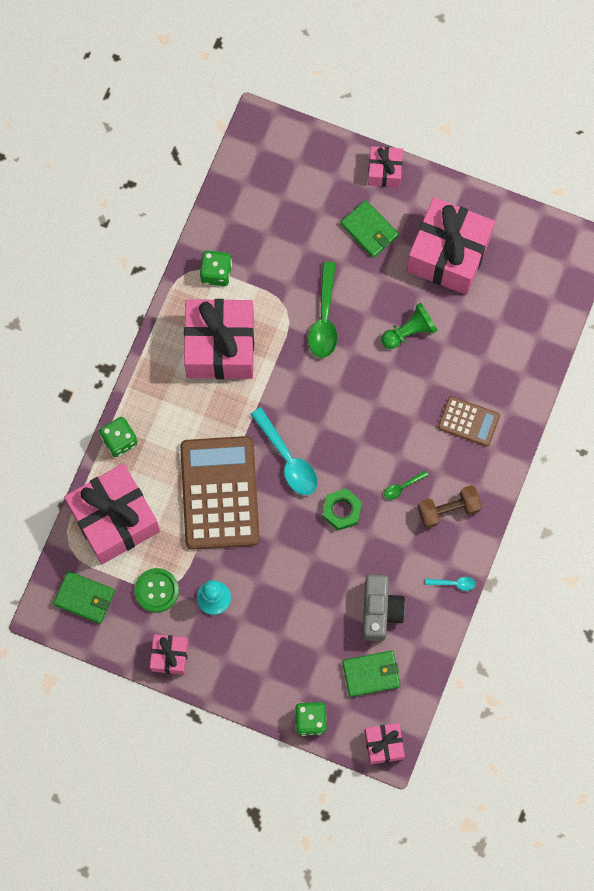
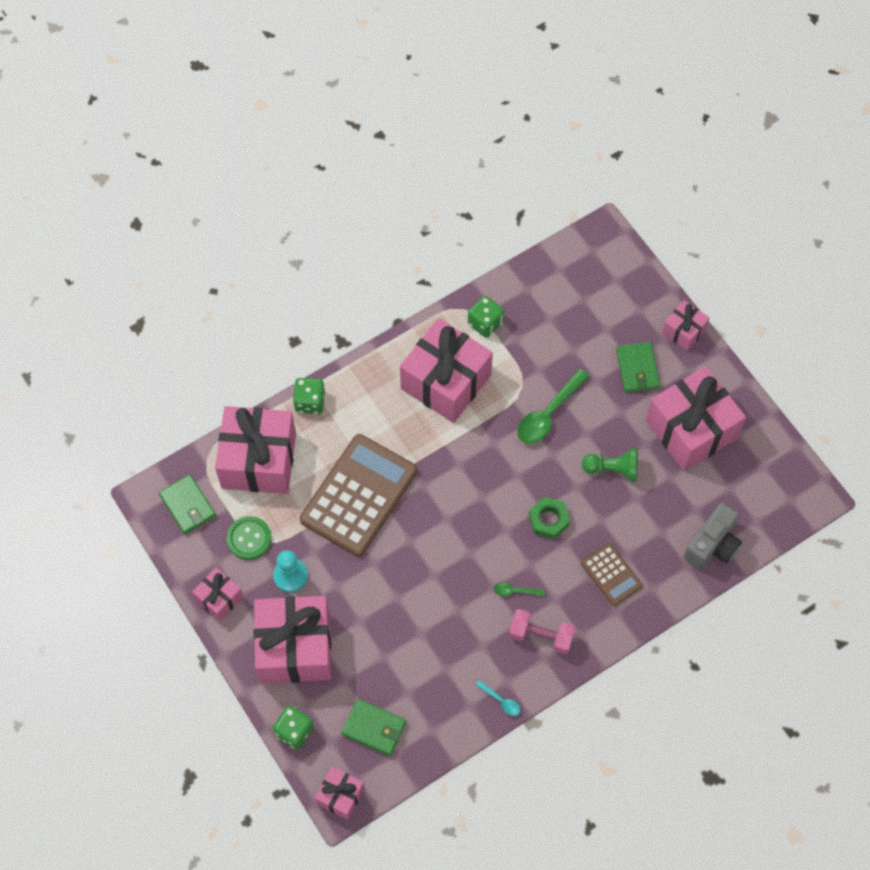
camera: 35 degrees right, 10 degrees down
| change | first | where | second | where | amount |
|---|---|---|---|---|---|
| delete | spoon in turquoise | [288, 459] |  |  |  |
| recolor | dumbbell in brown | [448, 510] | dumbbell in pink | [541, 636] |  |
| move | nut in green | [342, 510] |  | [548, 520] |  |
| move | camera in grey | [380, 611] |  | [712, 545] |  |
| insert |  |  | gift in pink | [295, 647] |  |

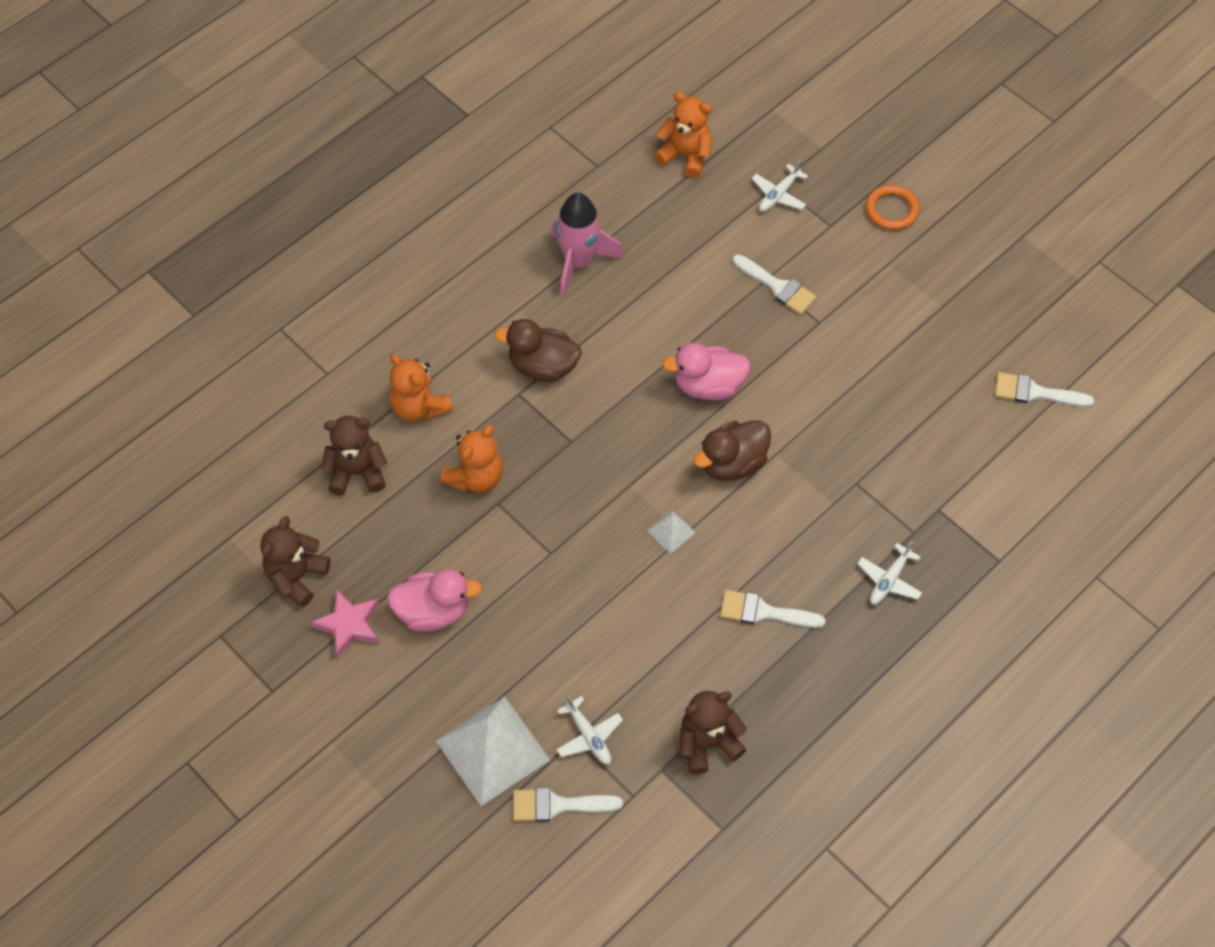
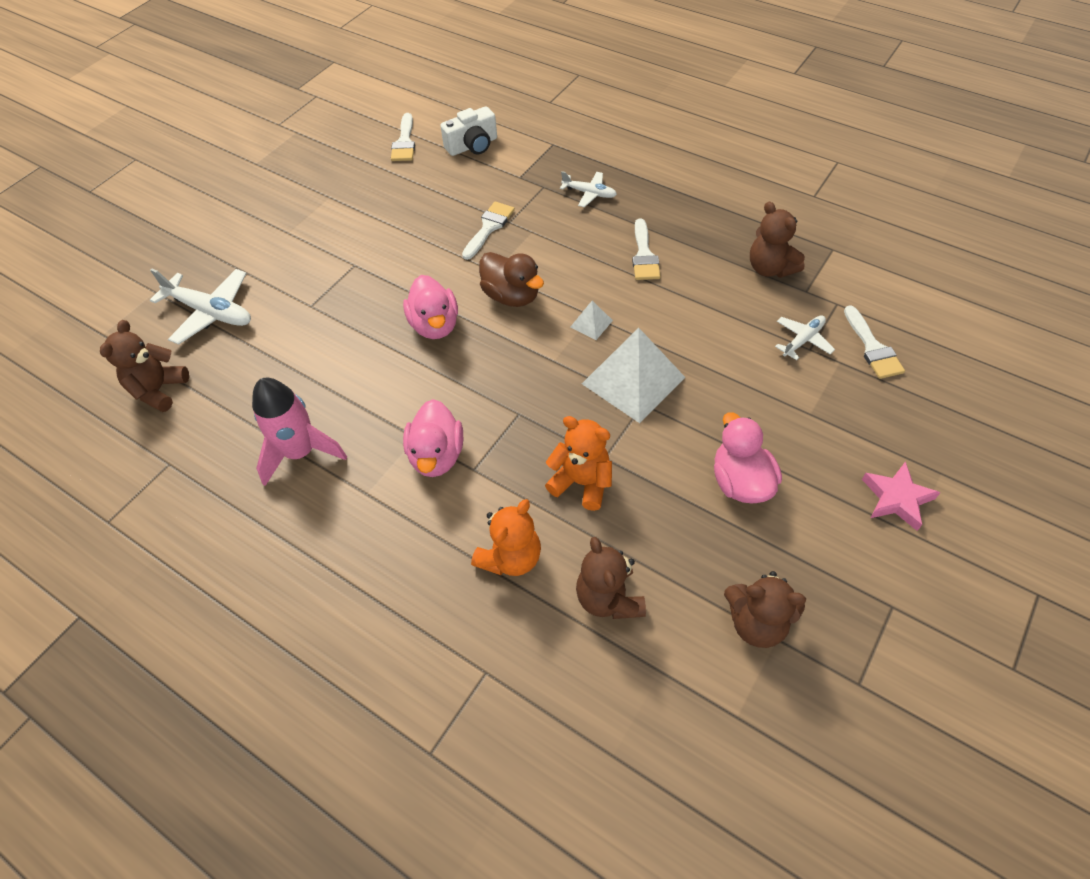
camera: 100 degrees left, 5 degrees down
| change | first | where | second | where | amount |
|---|---|---|---|---|---|
| recolor | teddy bear in orange | [685, 156] | teddy bear in brown | [159, 390] |  |
| resize | plane in white | [778, 194] |  | [211, 312] | x1.75 |
| delete | ring in orange | [891, 210] |  |  |  |
| move | brush in white | [777, 287] |  | [489, 227] |  |
| recolor | duck in brown | [543, 366] | duck in pink | [437, 455] |  |
| move | star in pink | [349, 625] |  | [896, 498] |  |
| move | pyramid in white | [493, 750] |  | [633, 380] |  |
| insert |  |  | camera in white | [472, 146] |  |

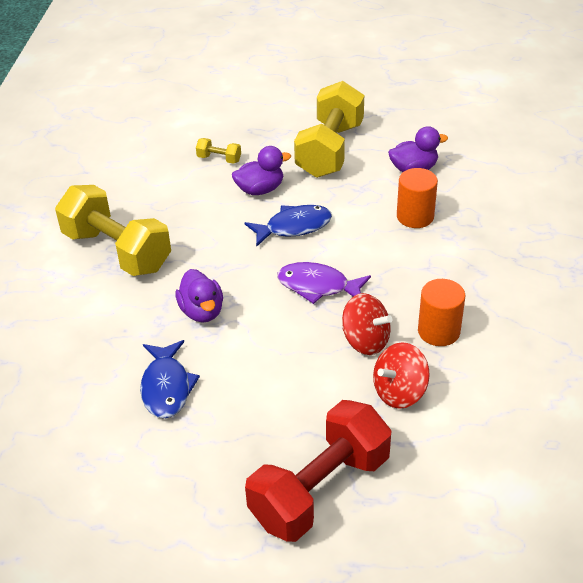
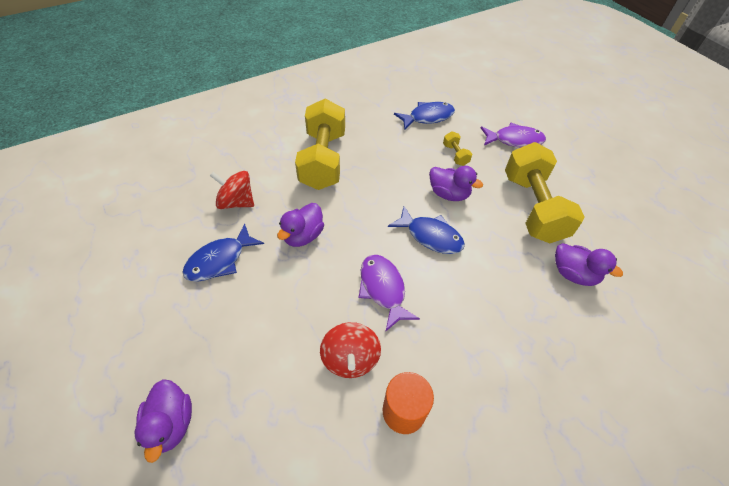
camera: 50 degrees right, 10 degrees up
| change | first | where | second | where | amount |
|---|---|---|---|---|---|
| rotate | dumbbell in yellow | [330, 150] |  | [532, 207] | 75 degrees counterclockwise |
| delete | cylinder in orange | [415, 216] |  |  |  |
| move | spinning top in red | [399, 392] |  | [236, 202] |  |
| replace | dumbbell in red | [320, 489] | duck in purple | [171, 423] |  |
| insert |  |  | fish in blue | [428, 117] |  |
| insert |  |  | fish in purple | [514, 140] |  |

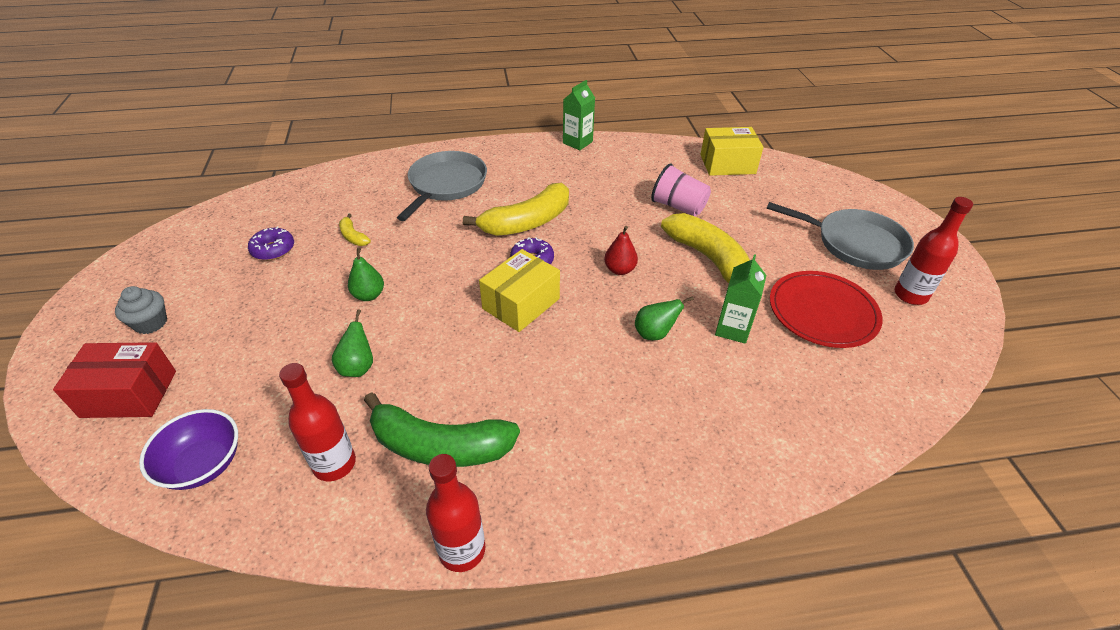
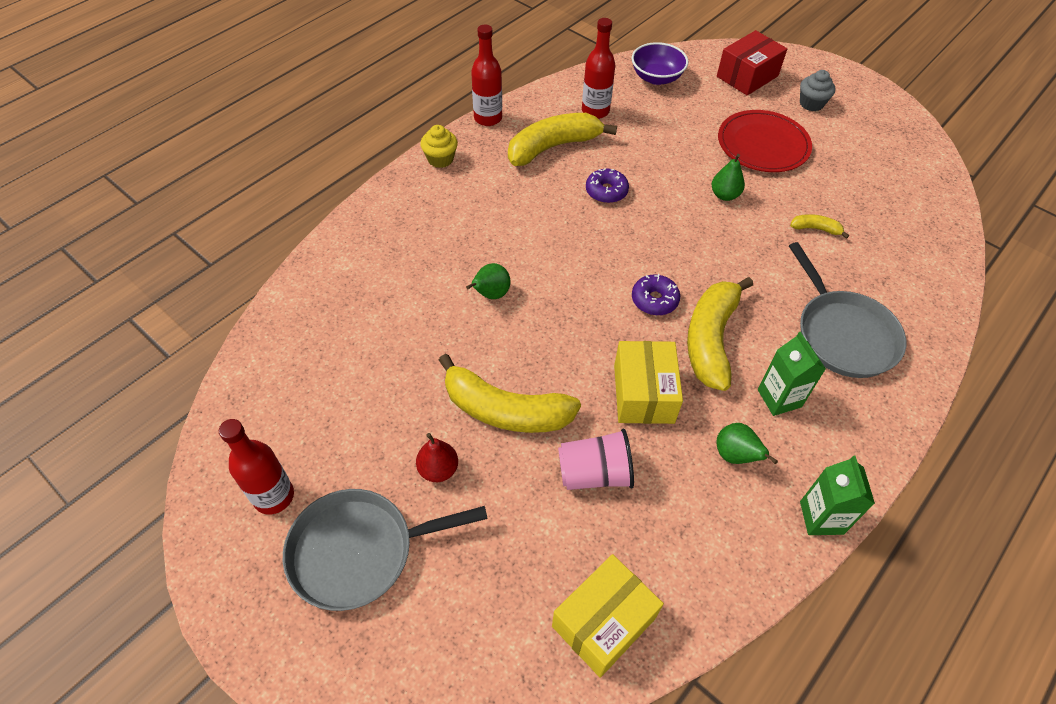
camera: 140 degrees right, 10 degrees up
| change | first | where | second | where | amount |
|---|---|---|---|---|---|
| move | pear in red | [619, 270] |  | [438, 469] |  |
| move | donut in purple | [273, 249] |  | [606, 191] |  |
| move | box in yellow | [521, 304] |  | [643, 393] |  |
| move | carton in green | [732, 329] |  | [779, 398] |  |
| move | plate in red | [822, 312] |  | [763, 144] |  |
| move | pear in green | [358, 367] |  | [735, 455] |  |
| recolor | banana in green | [440, 446] | banana in yellow | [553, 147] |  |
| insert |  |  | cupcake in yellow | [440, 159] |  |

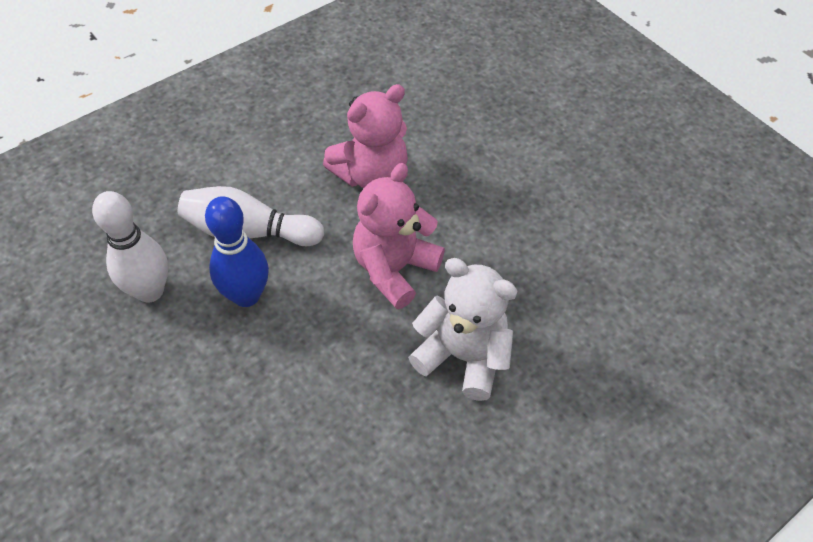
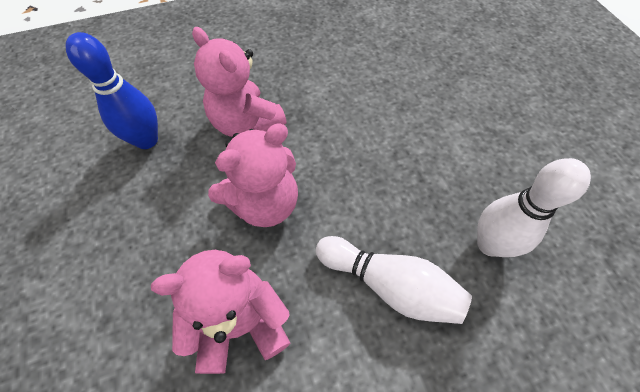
camera: 160 degrees left, 5 degrees up
| change | first | where | second | where | amount |
|---|---|---|---|---|---|
| move | bowling pin in blue | [246, 295] |  | [146, 140] |  |
| recolor | teddy bear in white | [462, 356] | teddy bear in pink | [246, 123] |  |

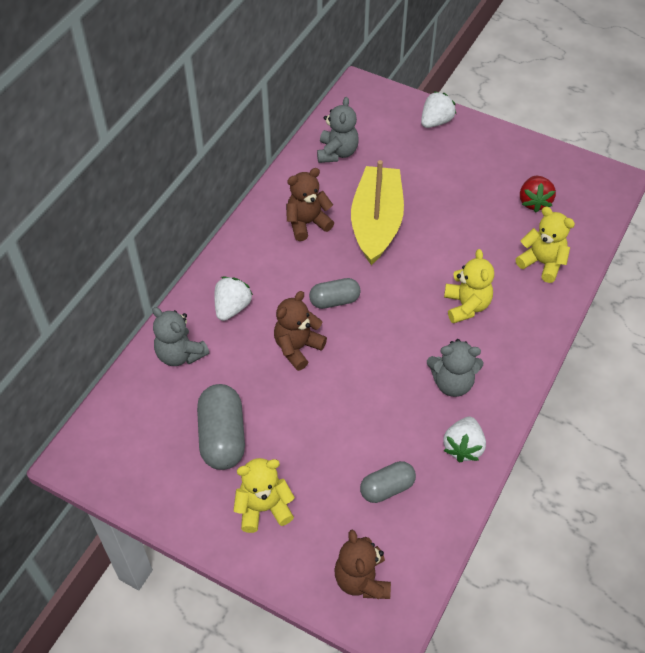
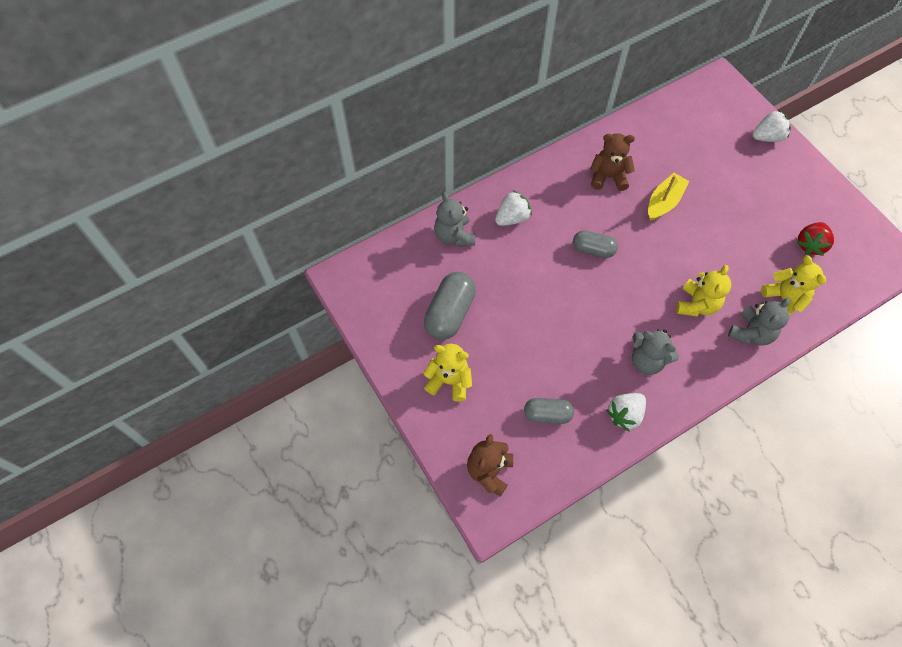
camera: 30 degrees right, 10 degrees up
| change | first | where | second | where | amount |
|---|---|---|---|---|---|
| move | teddy bear in grey | [337, 153] |  | [751, 333] |  |
| resize | boat in yellow | [376, 223] |  | [664, 202] | x0.58 |
| delete | teddy bear in brown | [297, 348] |  |  |  |

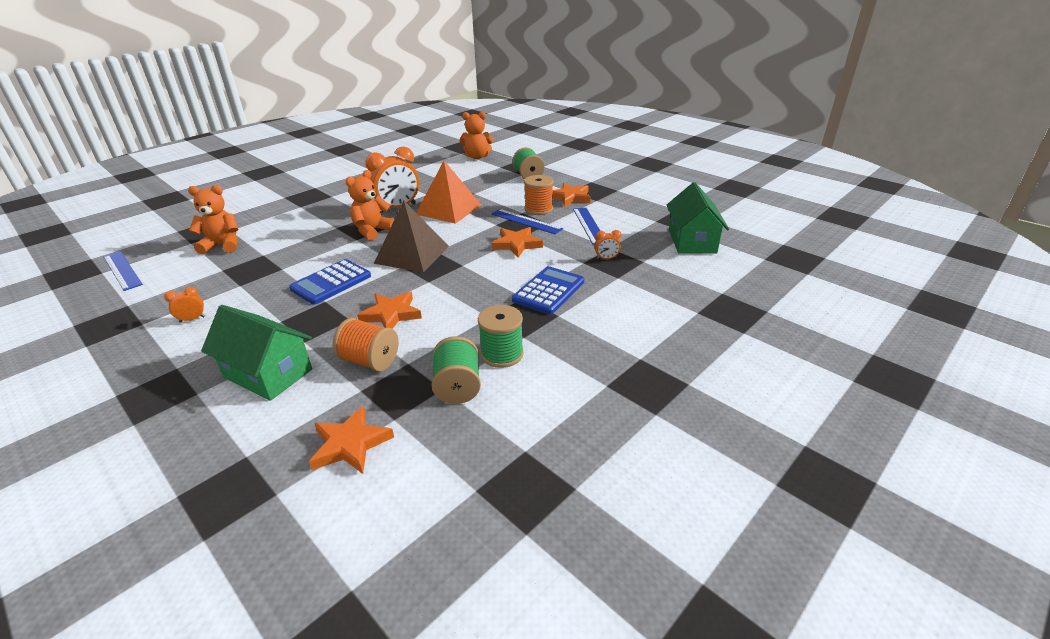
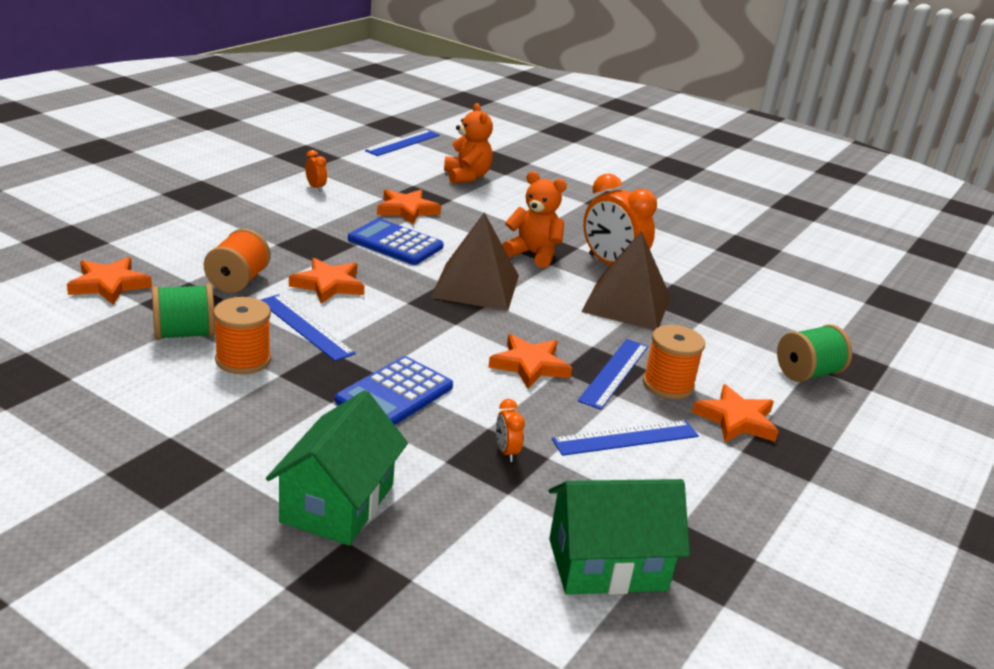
camera: 75 degrees right, 5 degrees down
| change | first | where | second | where | amount |
|---|---|---|---|---|---|
| delete | teddy bear in orange | [477, 157] |  |  |  |
| recolor | pyramid in orange | [449, 209] | pyramid in brown | [627, 304] |  |
| rotate | calculator in blue | [548, 291] |  | [394, 394] | 105 degrees clockwise |
| move | house in green | [268, 373] |  | [337, 503] |  |
| recolor | spool in green | [502, 354] | spool in orange | [243, 360] |  |
| insert |  |  | star in orange | [407, 210] |  |
| insert |  |  | ruler in blue | [305, 327] |  |

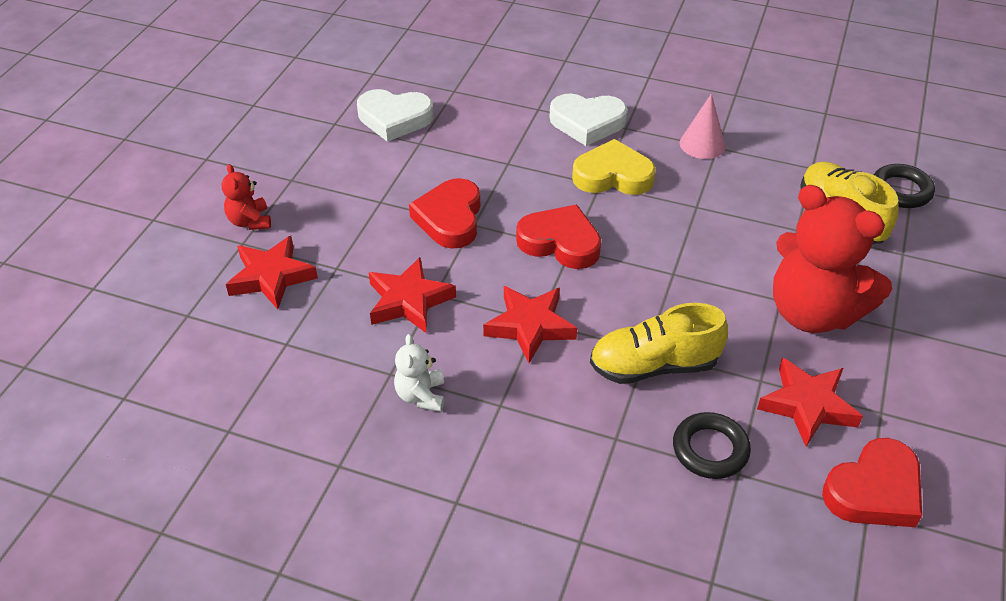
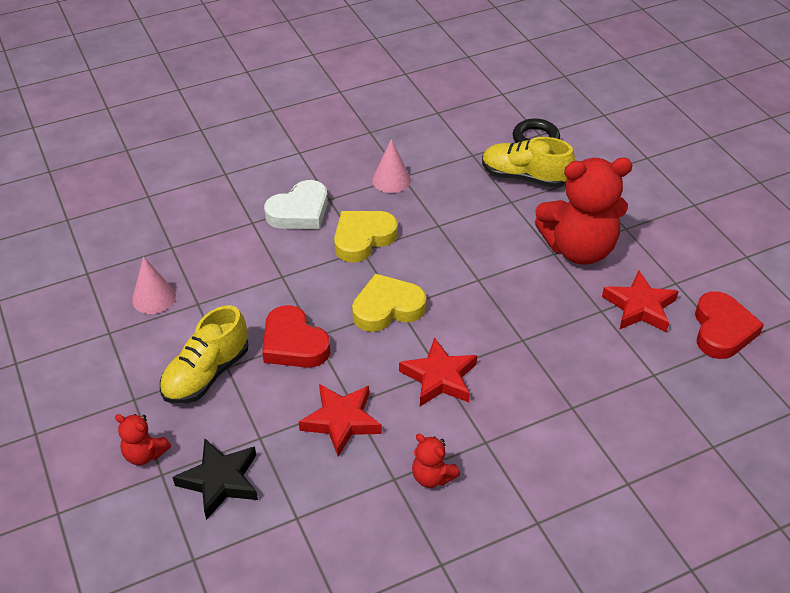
camera: 45 degrees left, 0 degrees up
| change | first | where | second | where | amount |
|---|---|---|---|---|---|
| replace | heart in white | [394, 119] | cone in pink | [154, 298] |  |
| recolor | heart in red | [560, 242] | heart in yellow | [387, 308] |  |
| recolor | star in red | [271, 277] | star in black | [220, 481] |  |
| move | shoe in yellow | [653, 366] |  | [206, 374] |  |
| recolor | teddy bear in white | [421, 396] | teddy bear in red | [432, 476] |  |
| delete | ring in black | [710, 449] |  |  |  |

